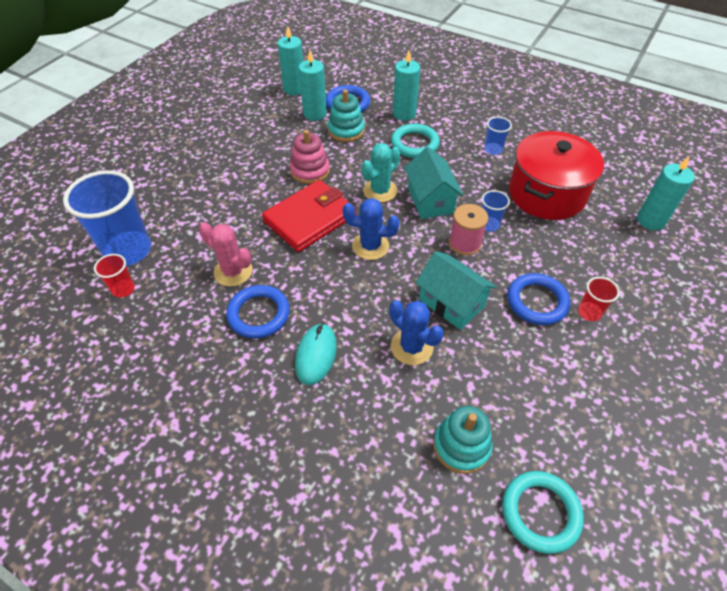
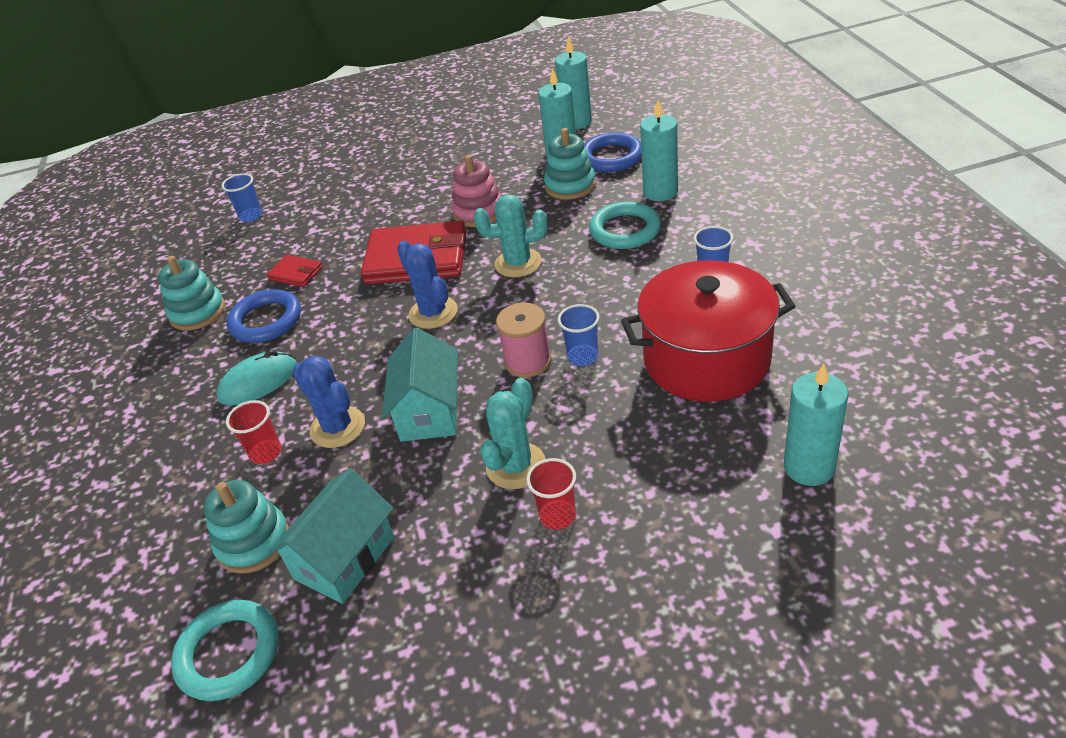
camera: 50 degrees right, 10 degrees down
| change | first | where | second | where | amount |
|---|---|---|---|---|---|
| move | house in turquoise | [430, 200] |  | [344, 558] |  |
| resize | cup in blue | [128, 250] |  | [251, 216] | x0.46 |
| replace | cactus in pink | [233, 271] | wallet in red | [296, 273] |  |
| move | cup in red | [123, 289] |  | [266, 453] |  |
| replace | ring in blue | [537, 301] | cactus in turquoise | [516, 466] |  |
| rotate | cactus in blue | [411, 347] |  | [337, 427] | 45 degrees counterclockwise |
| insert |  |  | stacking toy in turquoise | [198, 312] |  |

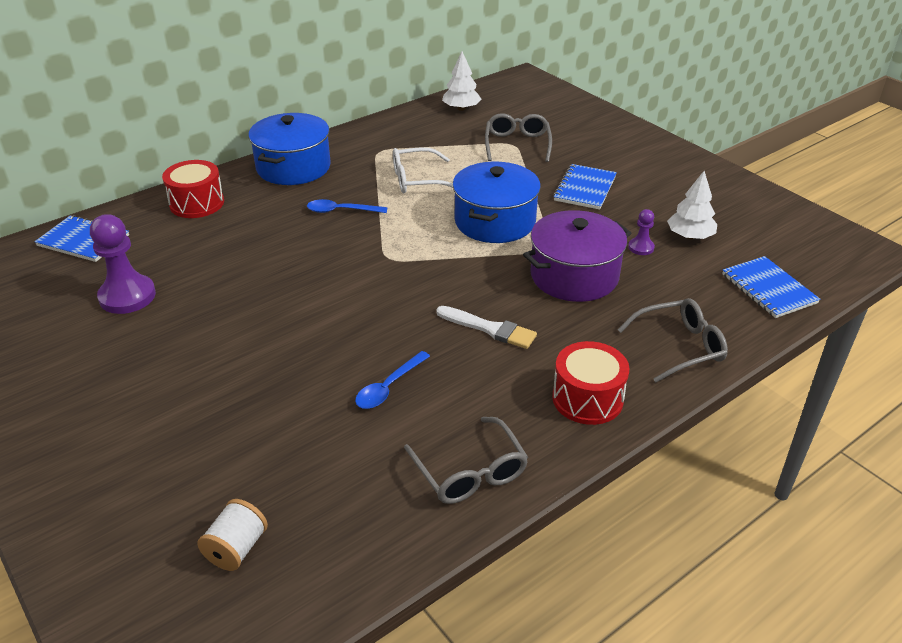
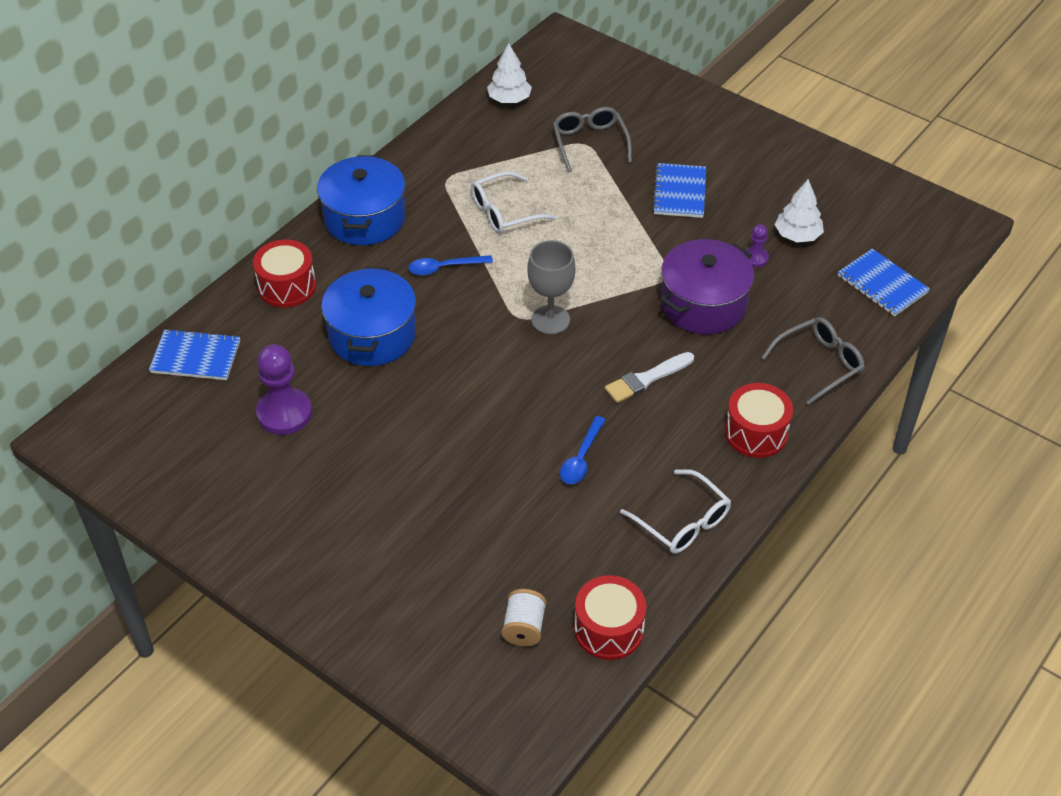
camera: 15 degrees left, 10 degrees up
| change | first | where | second | where | amount |
|---|---|---|---|---|---|
| move | pot in blue | [495, 221] |  | [372, 335] |  |
| rotate | brush in white | [489, 329] |  | [646, 379] | 135 degrees clockwise |
| recolor | glasses in grey | [470, 472] | glasses in white | [682, 522] |  |
| insert |  |  | goblet in grey | [550, 320] |  |
| insert |  |  | drum in red | [608, 629] |  |

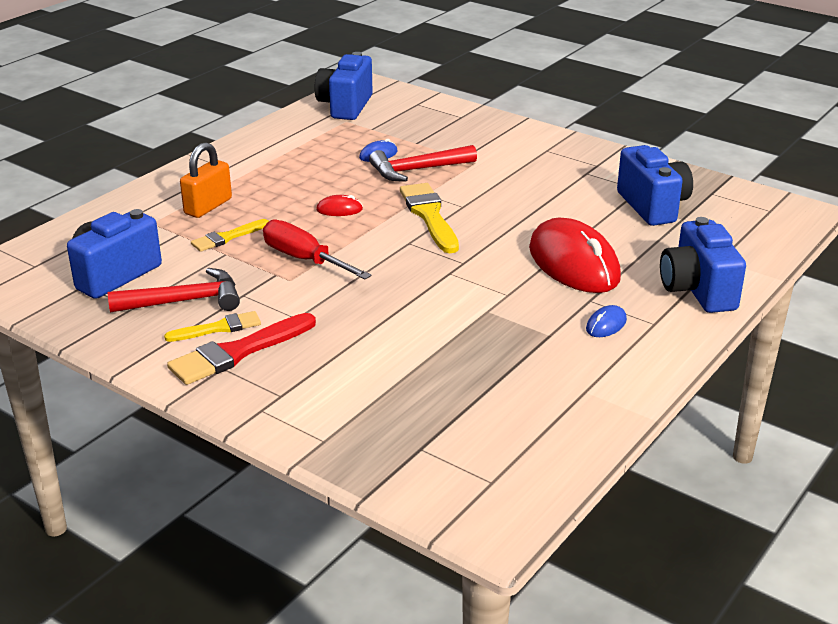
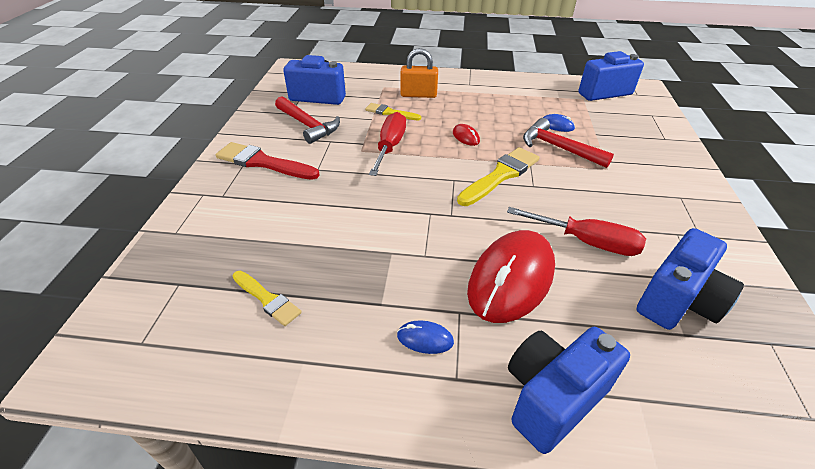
camera: 60 degrees right, 10 degrees up
| change | first | where | second | where | amount |
|---|---|---|---|---|---|
| move | brush in yellow | [219, 328] |  | [267, 299] |  |
| insert |  |  | screwdriver in red | [586, 242] |  |

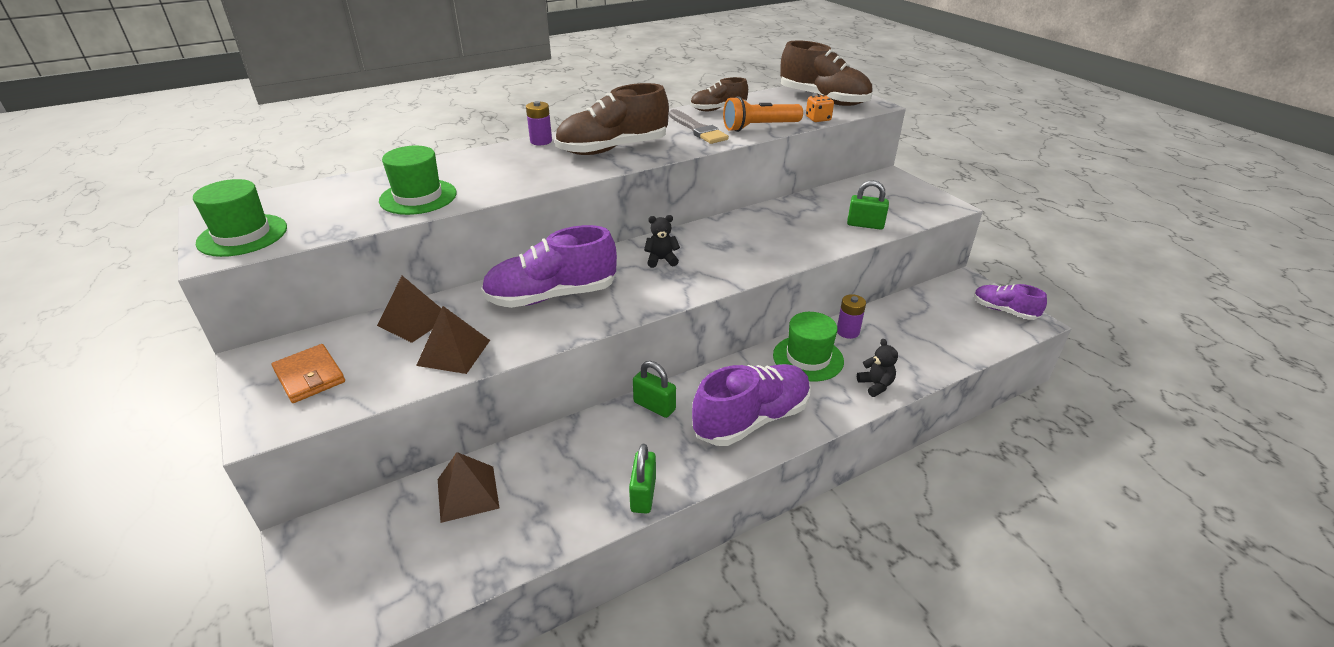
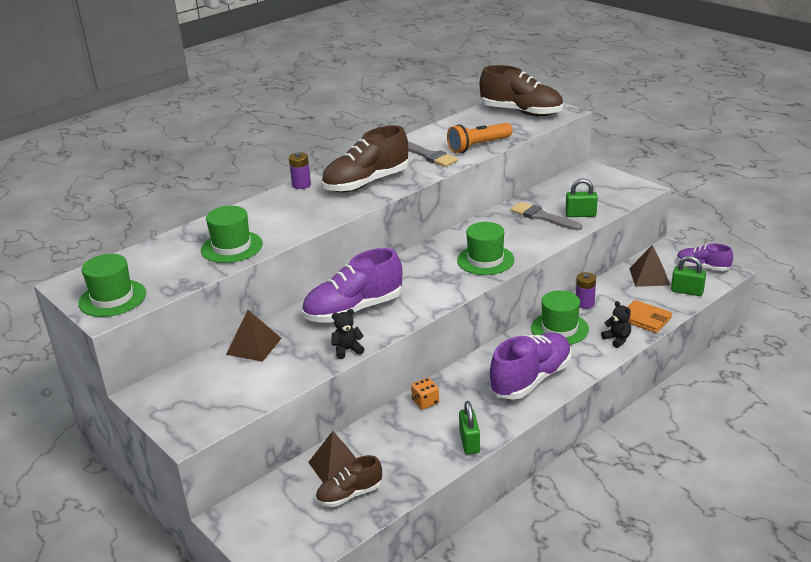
camera: 10 degrees left, 5 degrees down
| change | first | where | second | where | amount |
|---|---|---|---|---|---|
| move | shoe in brown | [718, 109] |  | [349, 495] |  |
| move | dice in orange | [818, 119] |  | [425, 402] |  |
| move | teddy bear in black | [661, 260] |  | [347, 350] |  |
| move | pyramid in brown | [454, 352] |  | [649, 276] |  |
| move | wallet in orange | [310, 376] |  | [645, 319] |  |
| move | padlock in green | [654, 406] |  | [687, 291] |  |
| insert |  |  | brush in grey | [542, 217] |  |
| insert |  |  | hat in green | [485, 260] |  |

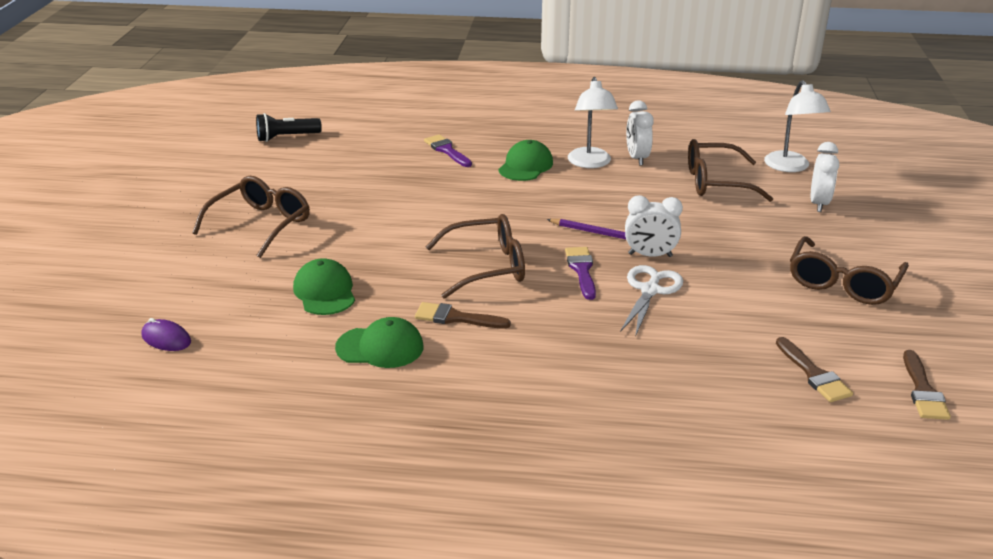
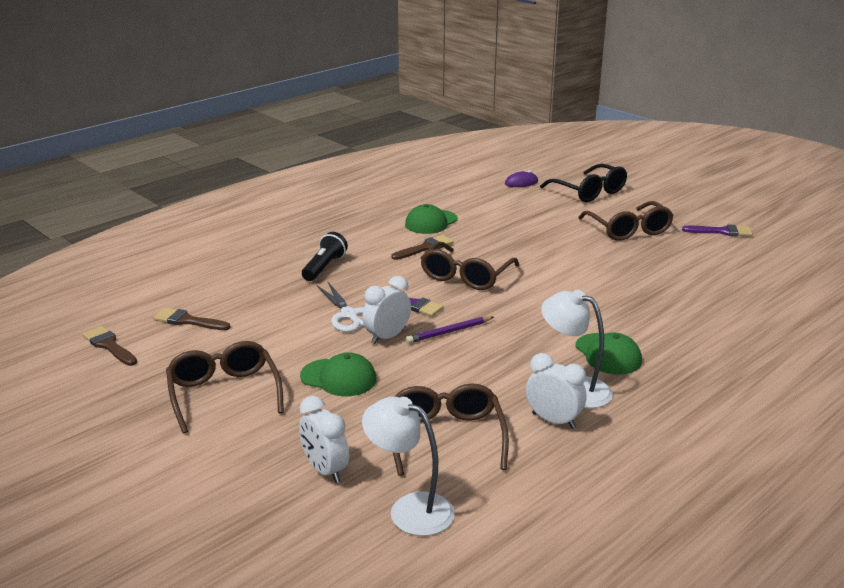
camera: 130 degrees right, 5 degrees down
| change | first | where | second | where | amount |
|---|---|---|---|---|---|
| move | flashlight in black | [286, 137] |  | [324, 267] |  |
| move | brush in purple | [447, 150] |  | [722, 232] |  |
| rotate | glasses in brown | [715, 182] |  | [446, 436] | 45 degrees counterclockwise |
| move | cap in green | [325, 292] |  | [338, 378] |  |
| insert |  |  | glasses in black | [589, 192] |  |

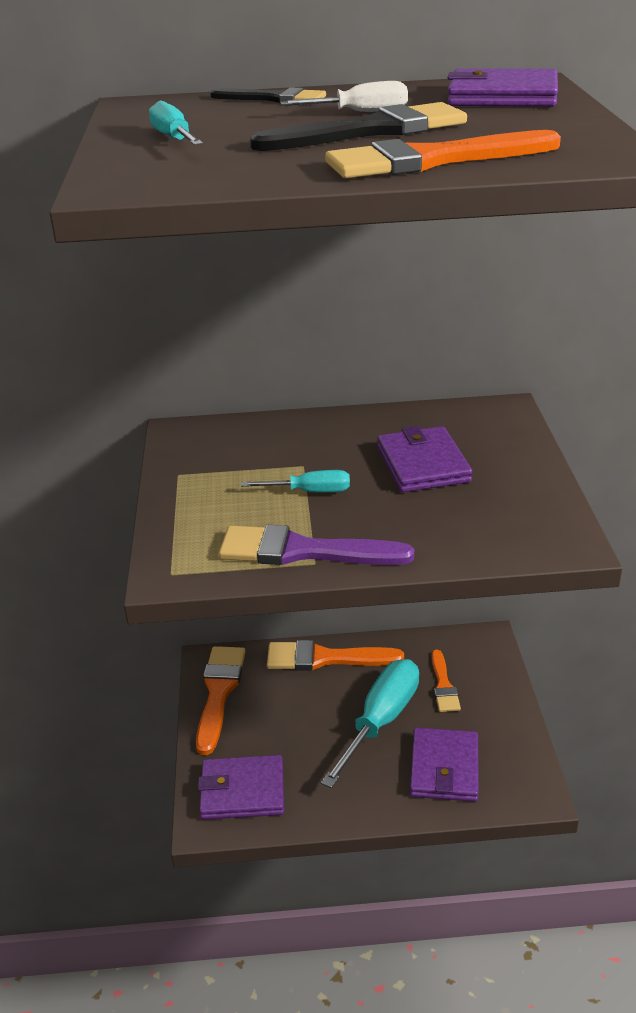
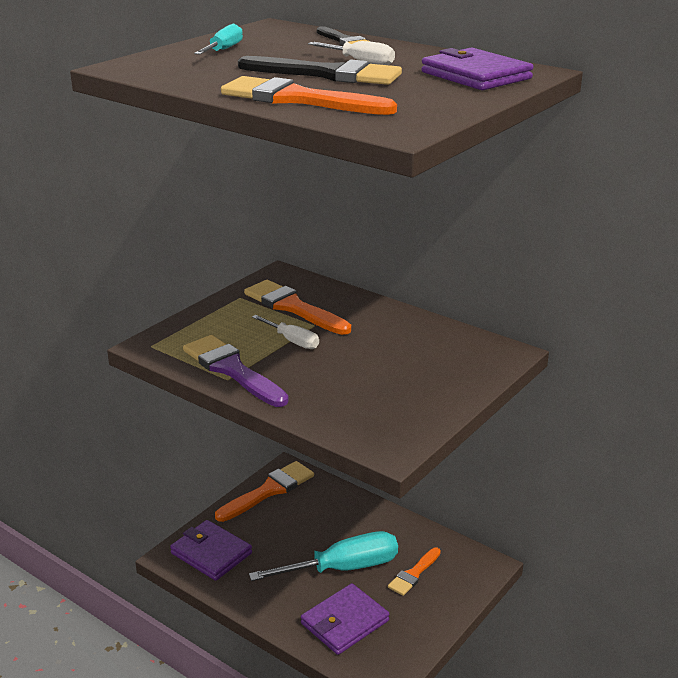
camera: 40 degrees right, 5 degrees down
| change | first | where | second | where | amount |
|---|---|---|---|---|---|
| delete | wallet in purple | [423, 464] |  |  |  |
| recolor | screwdriver in turquoise | [310, 491] | screwdriver in white | [292, 341] |  |
| move | brush in orange | [326, 658] |  | [293, 307] |  |

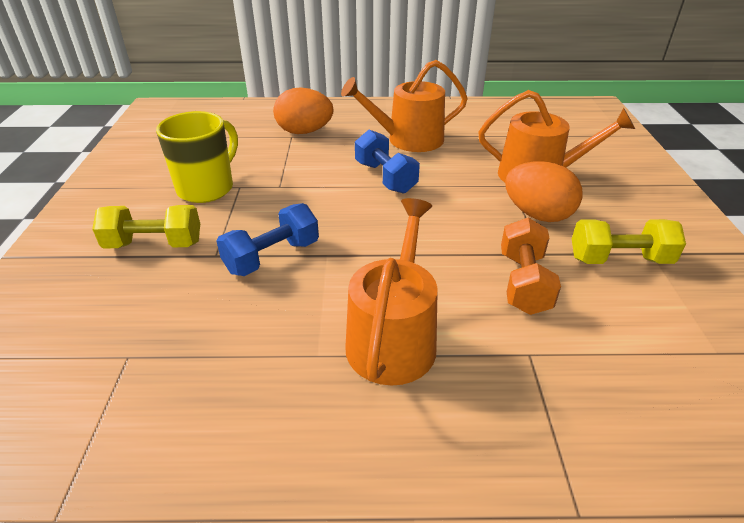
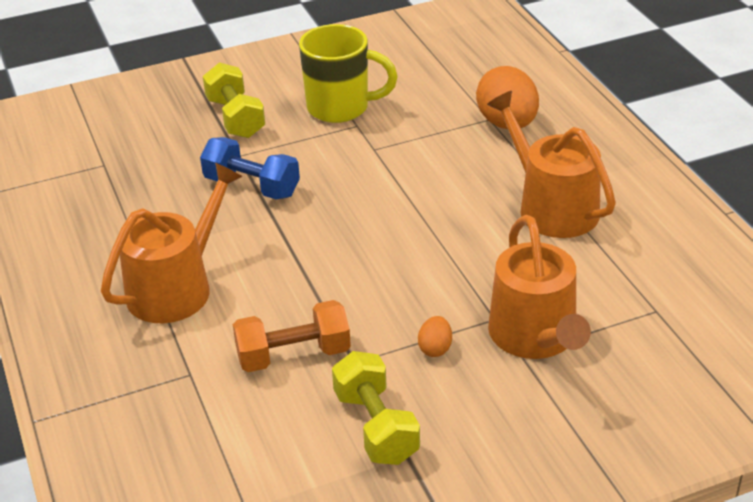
camera: 70 degrees right, 0 degrees up
| change | first | where | second | where | amount |
|---|---|---|---|---|---|
| delete | dumbbell in blue | [385, 177] |  |  |  |
| resize | egg in orange | [537, 214] |  | [435, 348] | x0.47 |
| rotate | watering can in orange | [393, 337] |  | [176, 287] | 45 degrees counterclockwise |

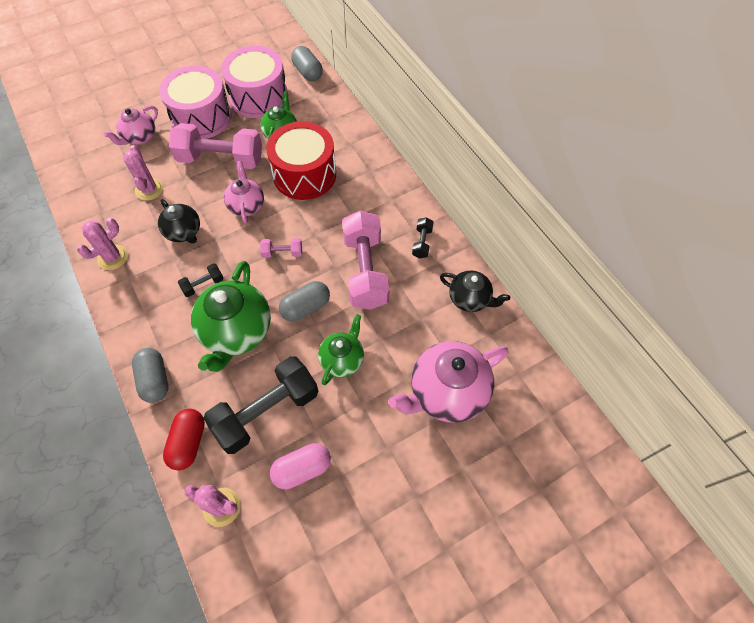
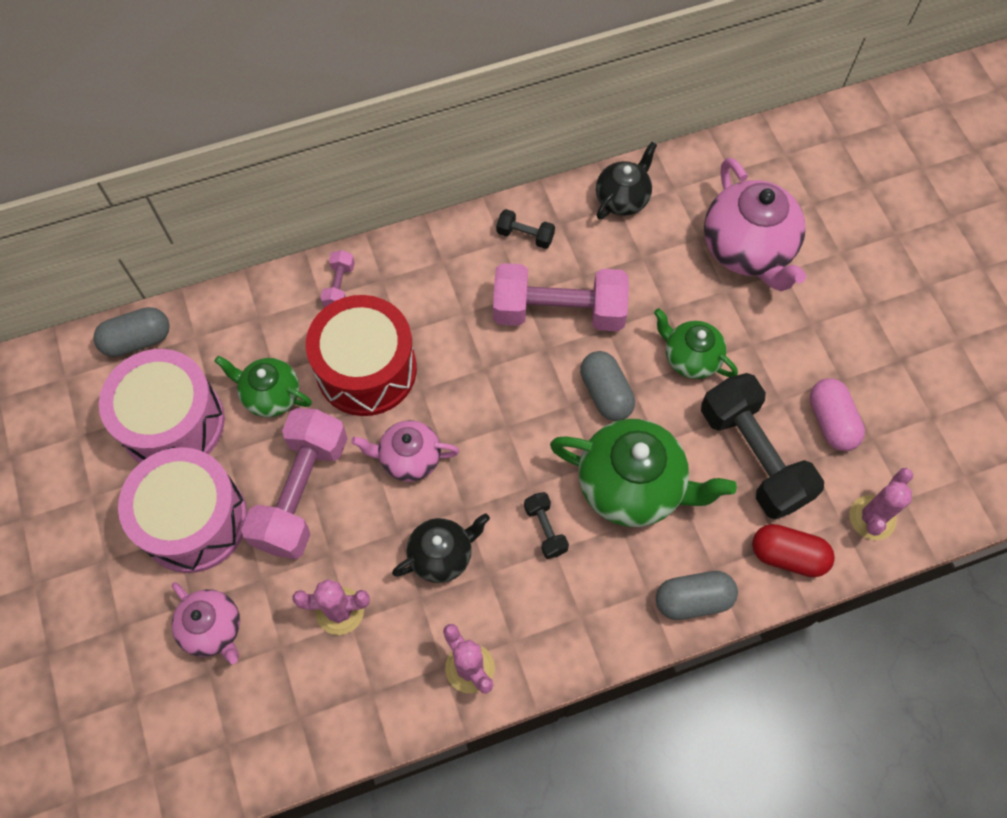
camera: 80 degrees left, 5 degrees up
| change | first | where | second | where | amount |
|---|---|---|---|---|---|
| move | dumbbell in pink | [282, 253] |  | [339, 286] |  |

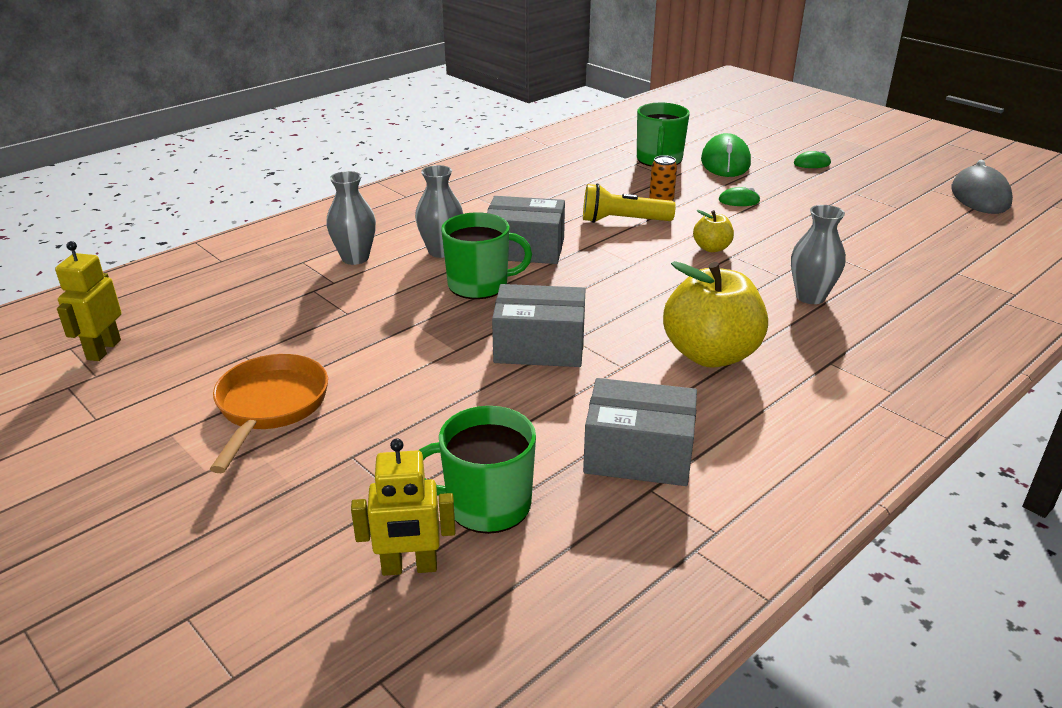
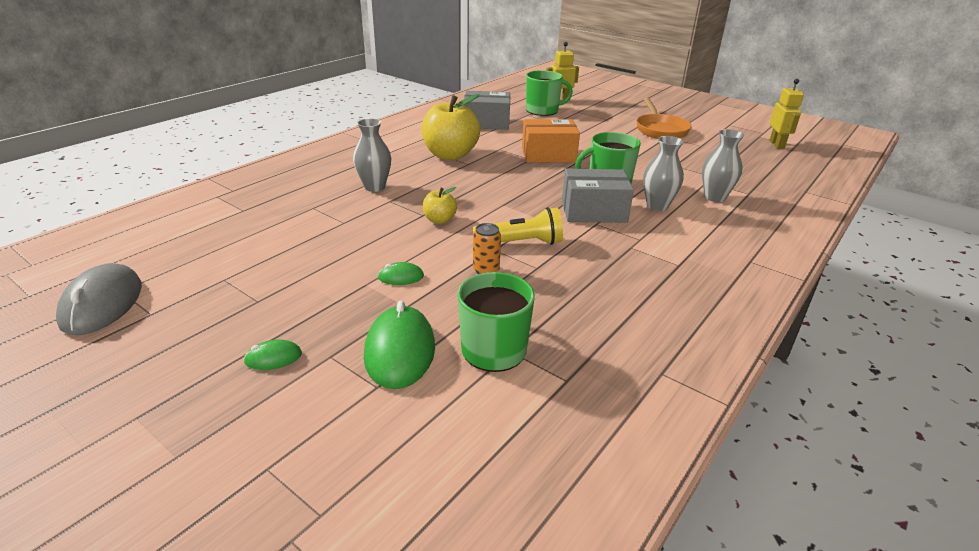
camera: 170 degrees right, 0 degrees up
| change | first | where | second | where | amount |
|---|---|---|---|---|---|
| recolor | box in grey | [539, 346] | box in orange | [548, 154] |  |

